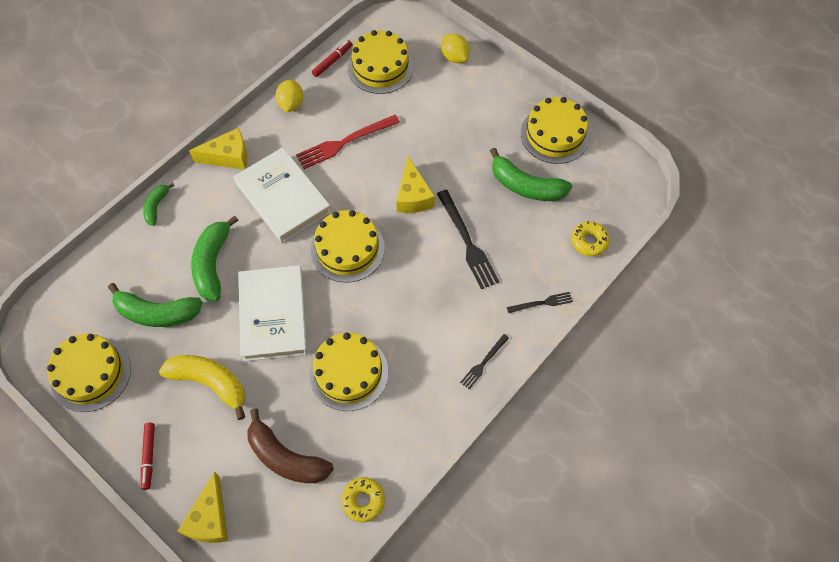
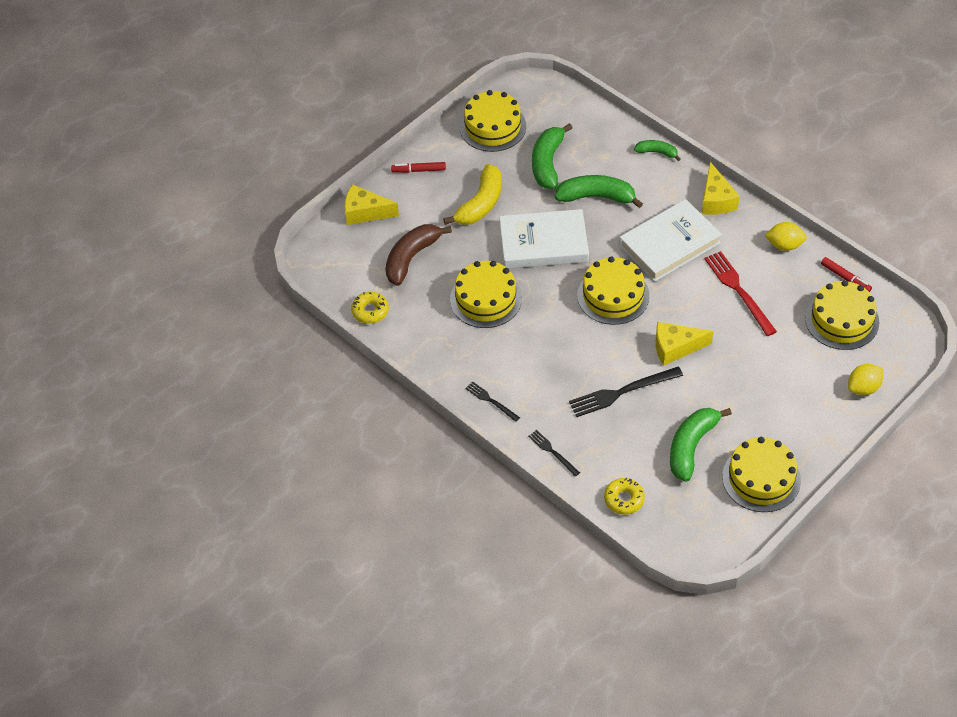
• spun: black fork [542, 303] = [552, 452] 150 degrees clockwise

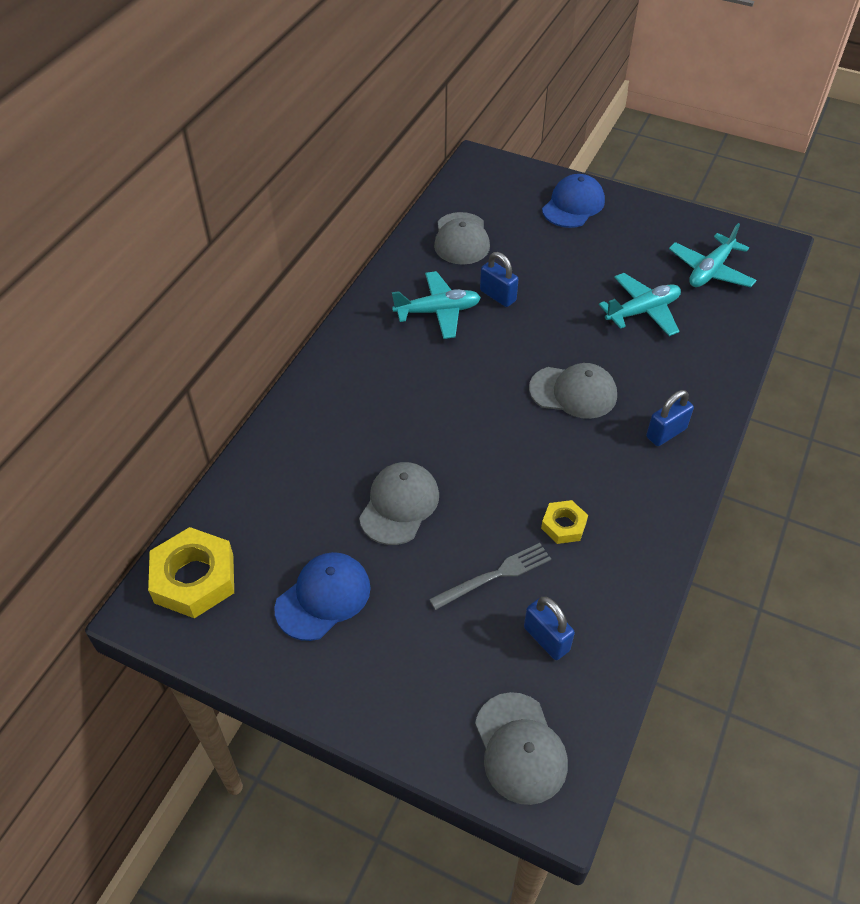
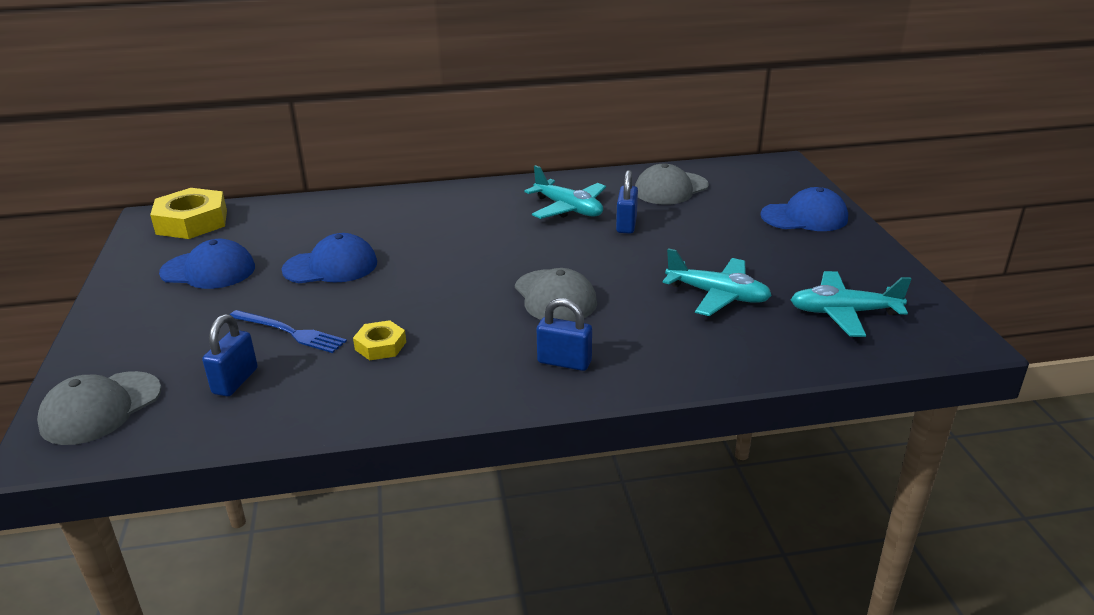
• colour: grey cap [399, 505] to blue cap [331, 266]
• colour: grey fork [495, 575] to blue fork [289, 332]

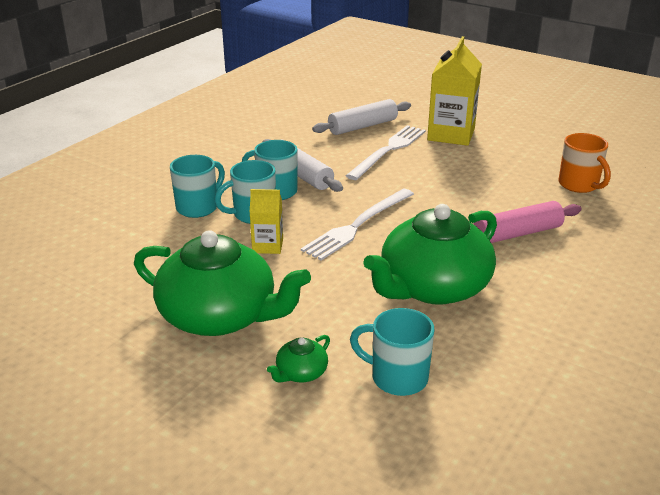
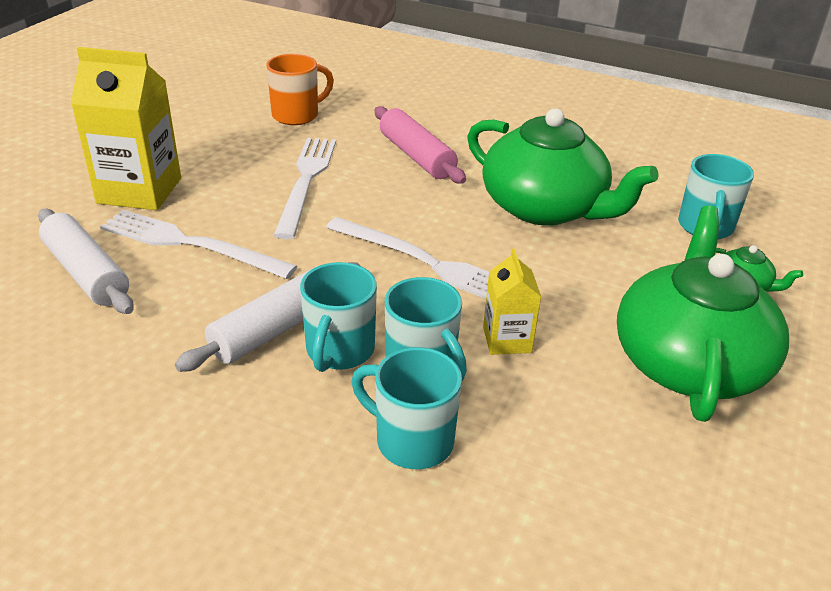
• appeared: white fork [306, 181]

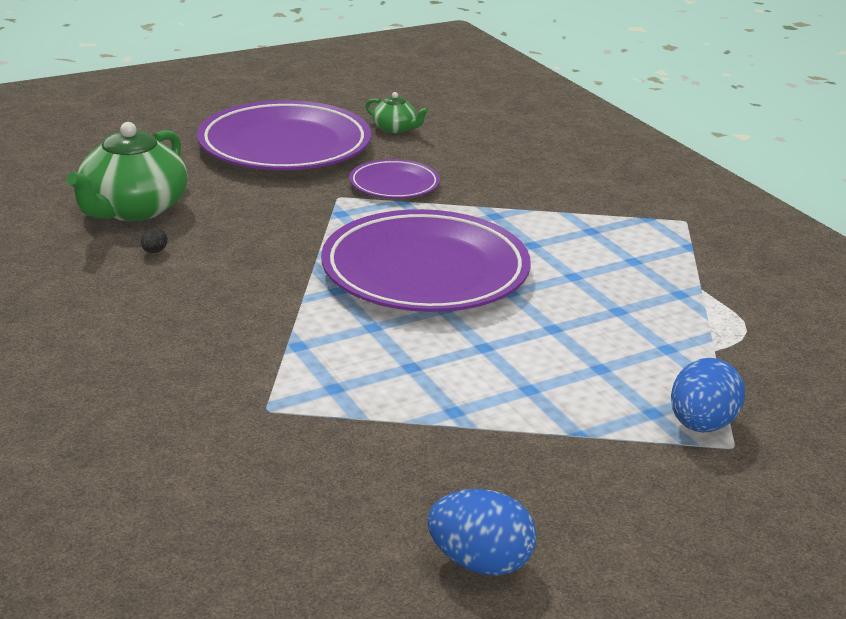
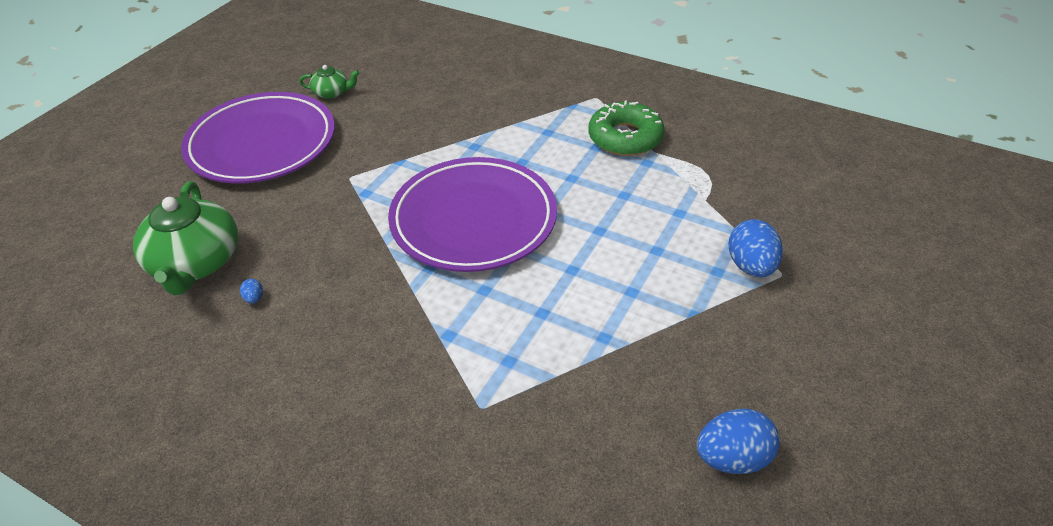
• colour: black egg [154, 251] to blue egg [254, 298]
• missing: purple plate [394, 184]
• appeared: green donut [625, 138]

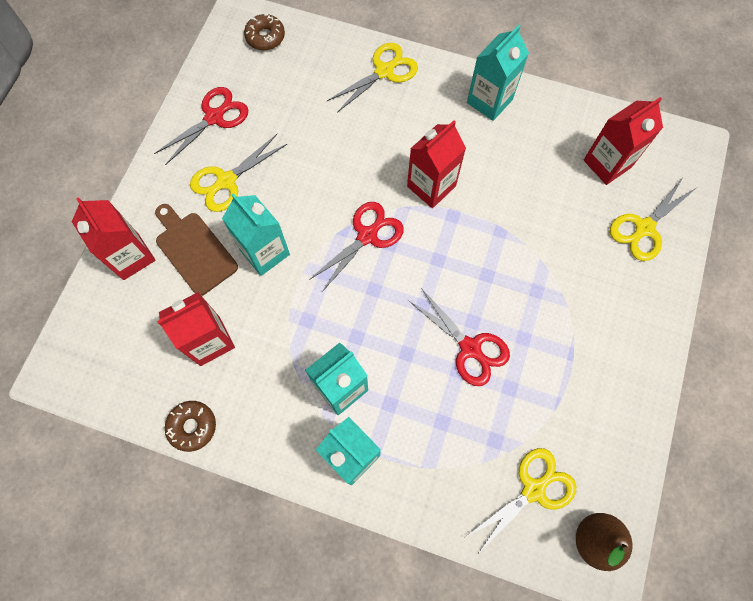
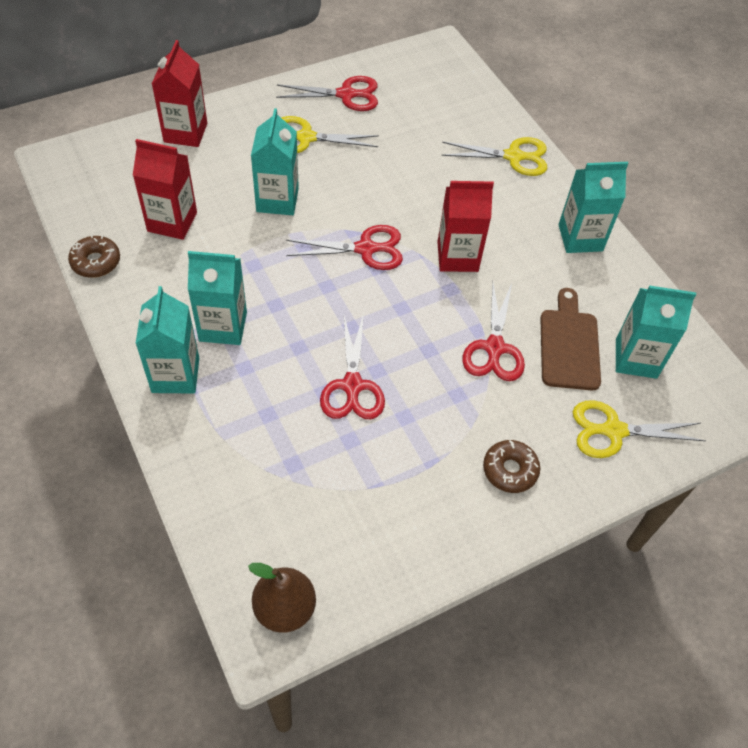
• relocated: brown cutting board [194, 250] to [569, 345]
• relocated: brown donut [265, 37] to [510, 470]
• missing: yellow scissors [534, 489]
• colour: red carton [607, 164] to turquoise carton [636, 358]
• appeared: red scissors [494, 348]

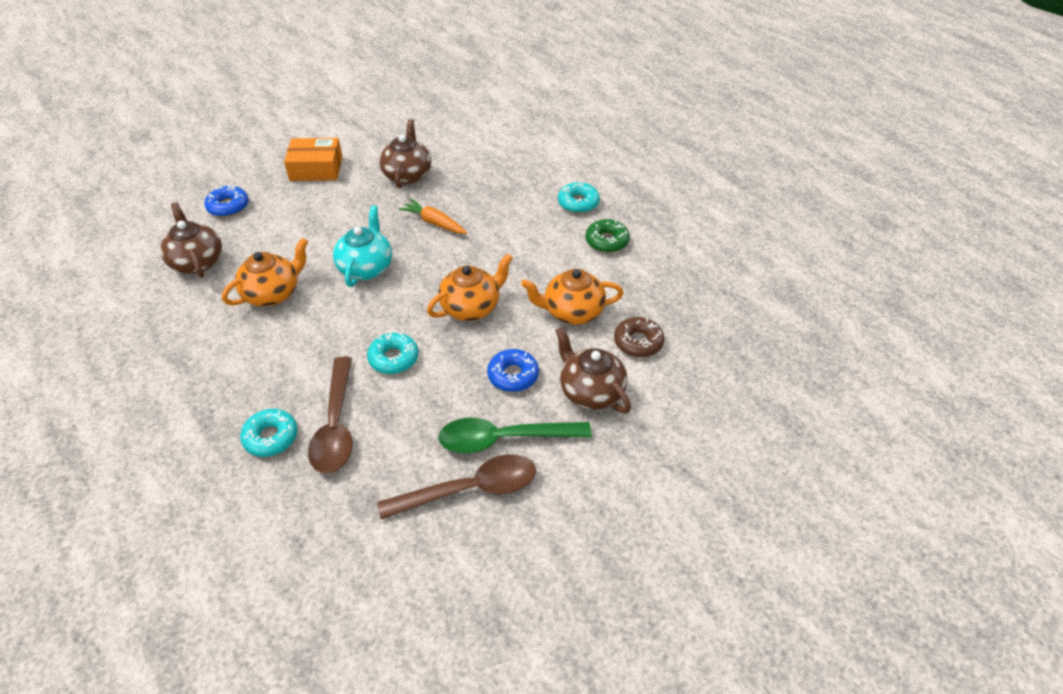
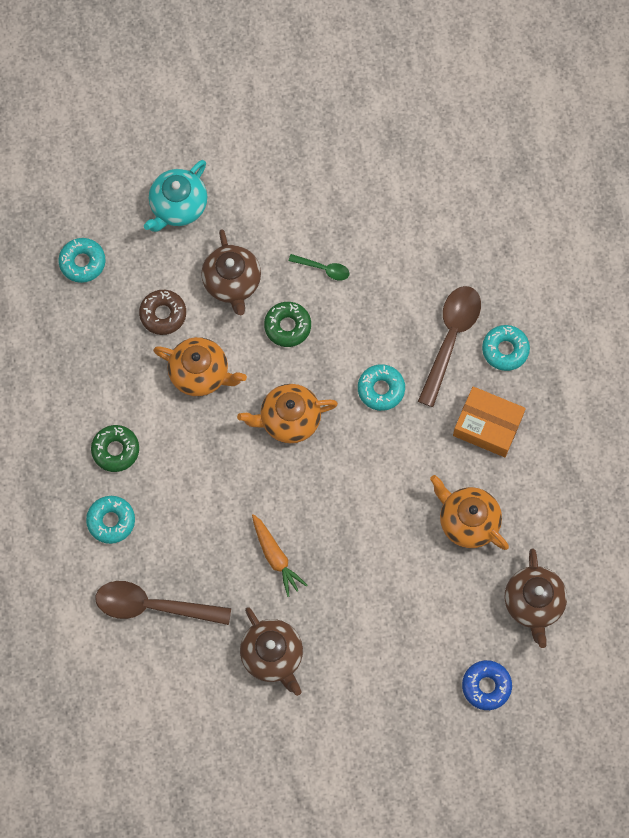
• spun: orange teapot [273, 293] = [467, 521] 60 degrees clockwise
• relocated: orange box [316, 168] to [487, 425]
• relocated: turquoise teapot [366, 267] to [178, 206]
• relocated: brown spoon [470, 490] to [153, 606]
• spun: brown teapot [407, 175] = [272, 656] 60 degrees counterclockwise
• size: green spoon [504, 439] = [323, 269] x0.49
• colour: blue donut [513, 375] to green donut [287, 326]
• appeared: turquoise donut [82, 262]

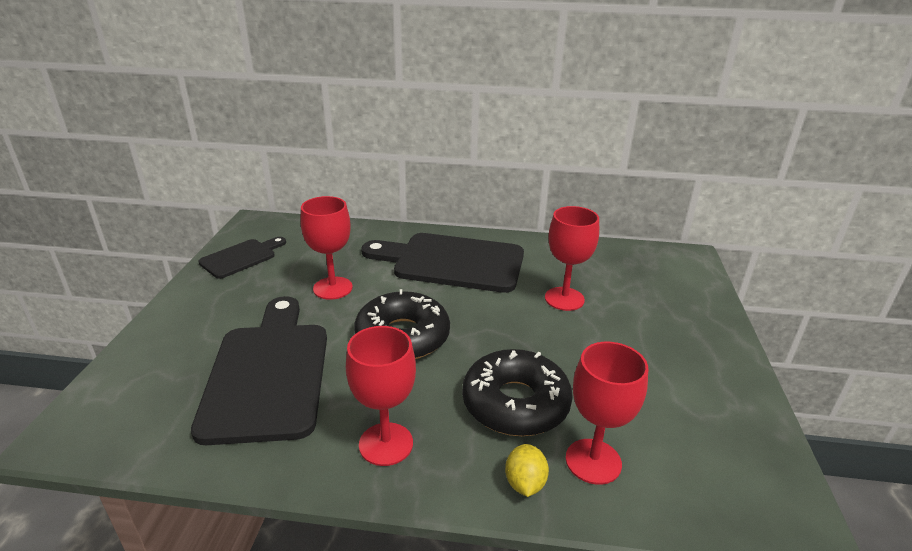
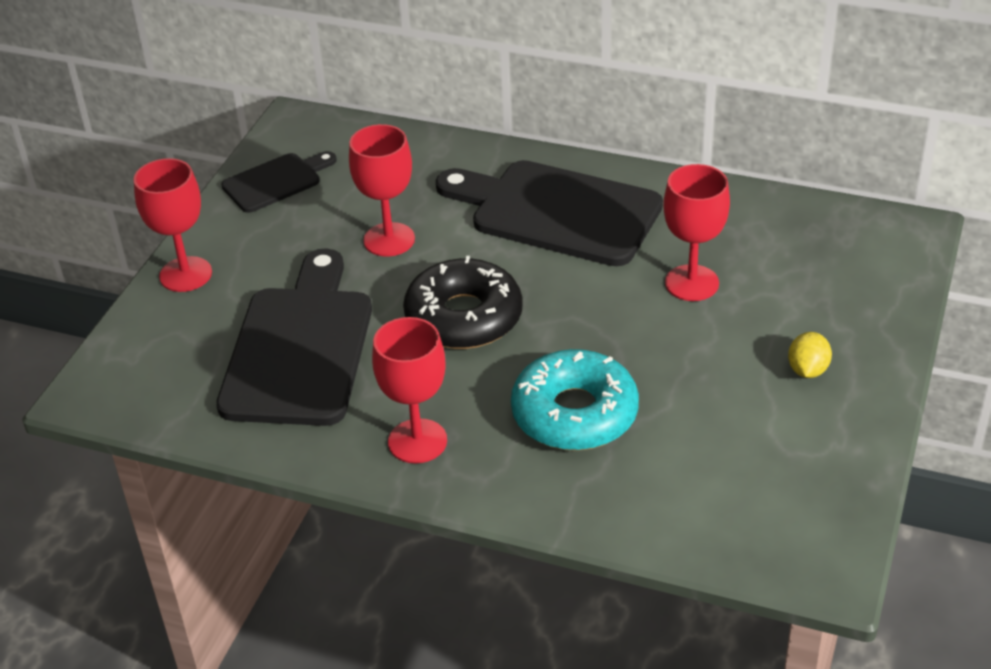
• colour: black donut [515, 403] to turquoise donut [574, 413]
• relocated: yellow lemon [525, 483] to [807, 370]
• relocated: red goblet [593, 461] to [185, 274]

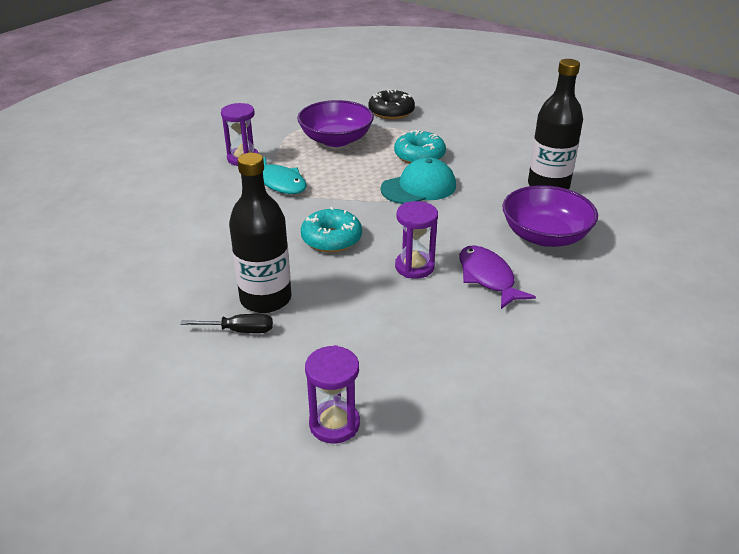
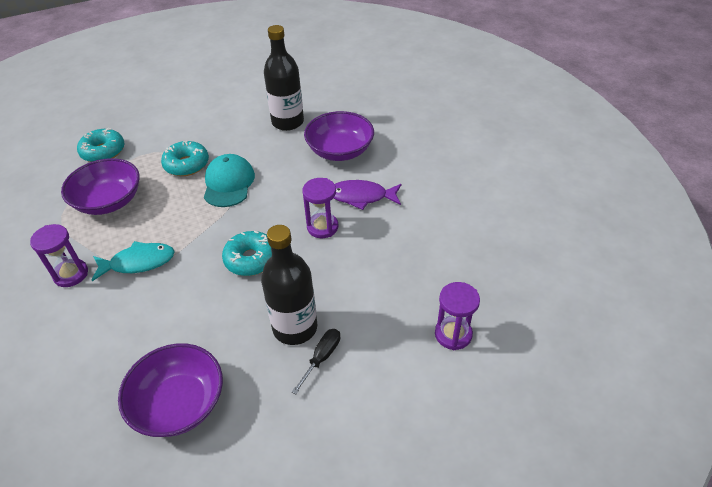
• colour: black donut [391, 112] to turquoise donut [103, 151]
• appeared: purple bowl [179, 403]

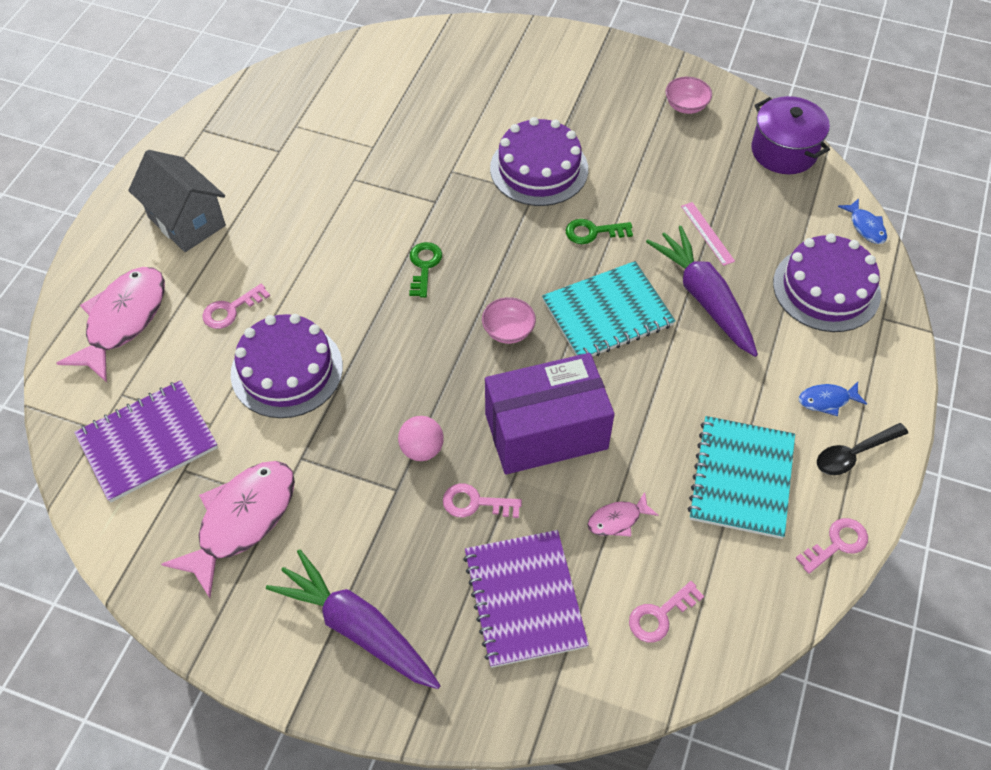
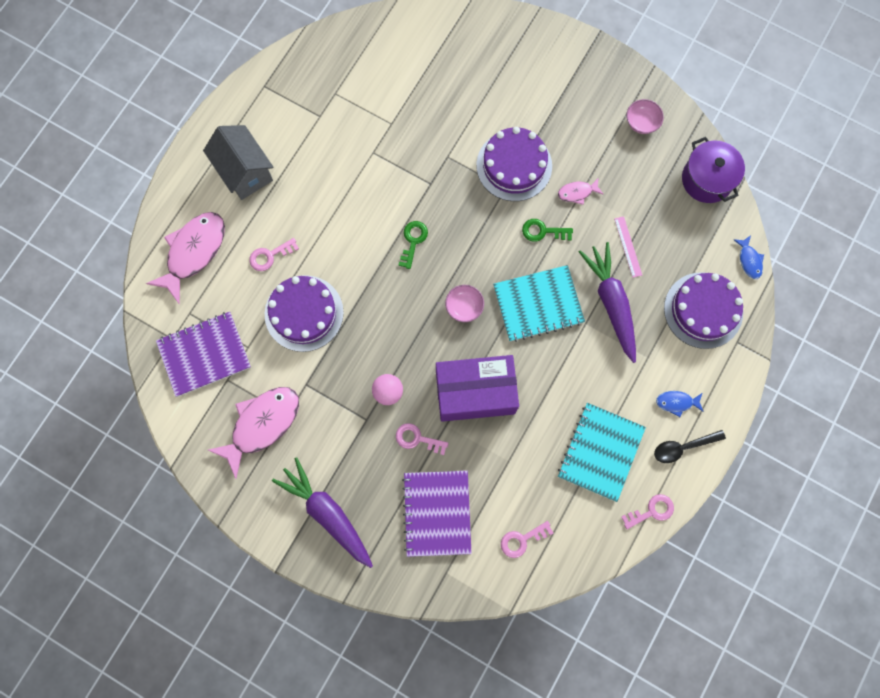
• relocated: pink fish [617, 520] to [577, 193]

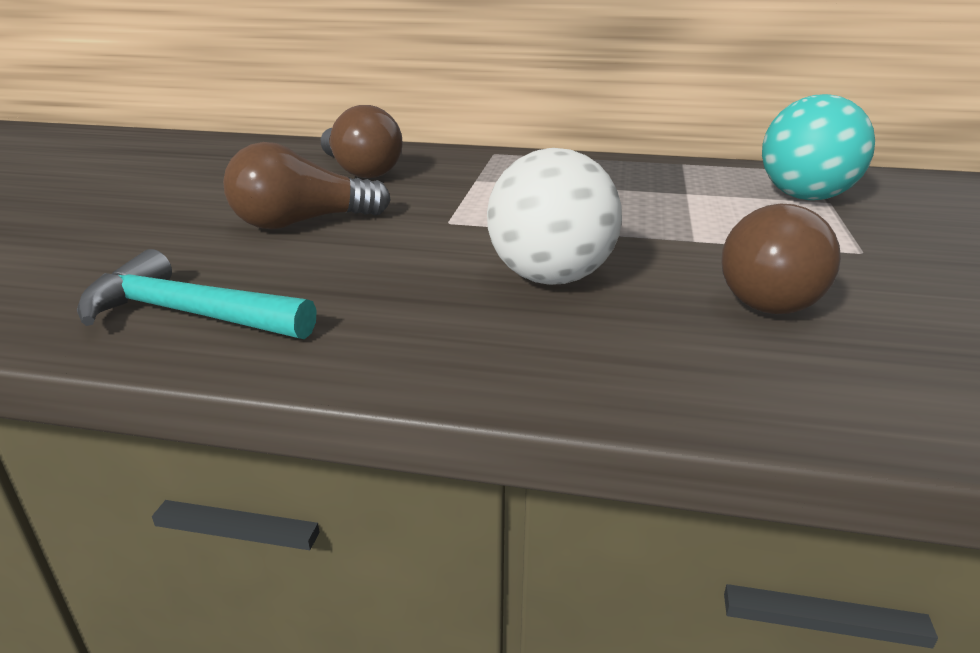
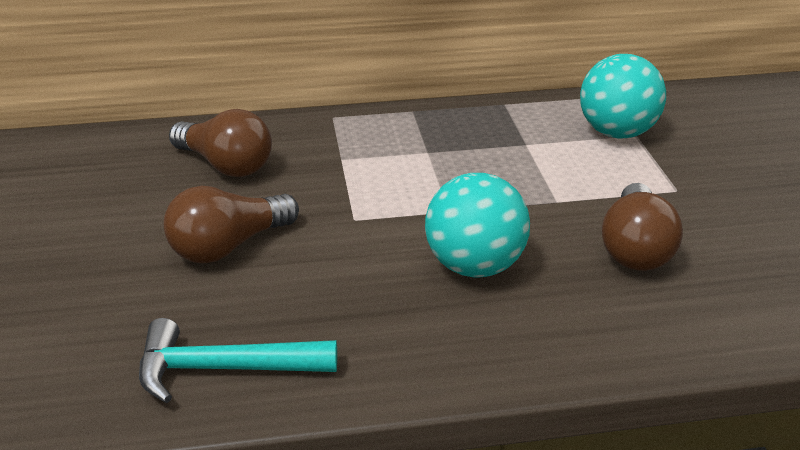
• colour: white ball [550, 278] to turquoise ball [474, 266]

